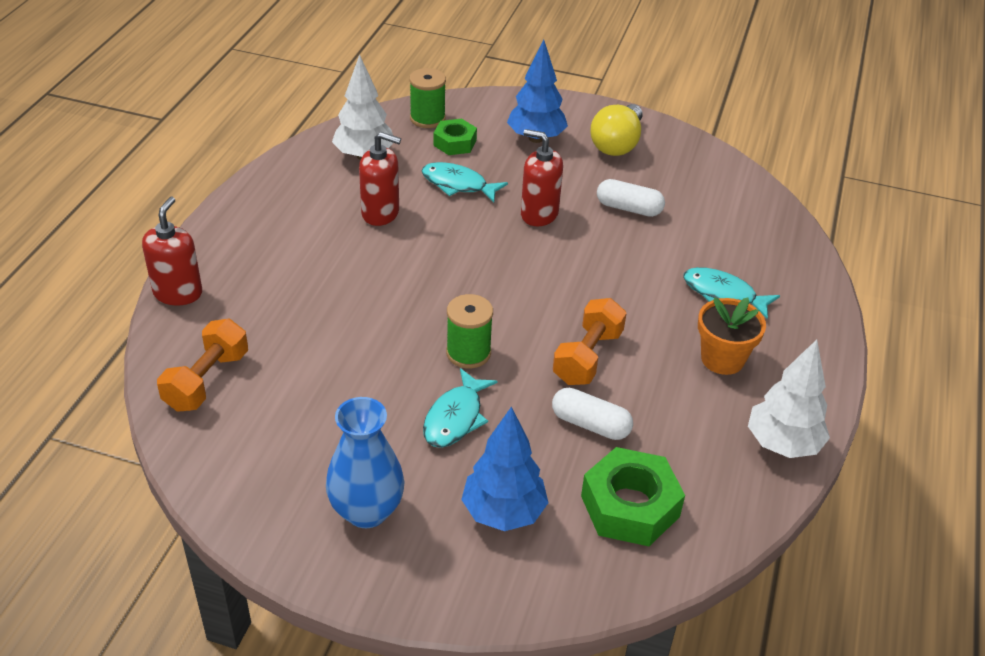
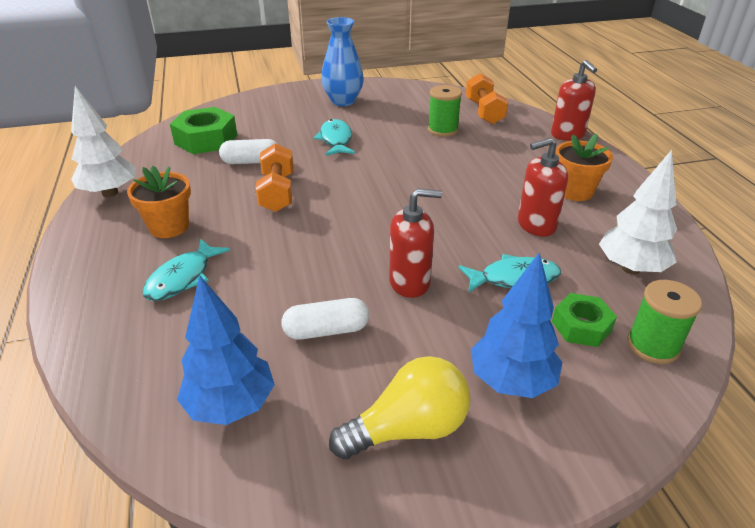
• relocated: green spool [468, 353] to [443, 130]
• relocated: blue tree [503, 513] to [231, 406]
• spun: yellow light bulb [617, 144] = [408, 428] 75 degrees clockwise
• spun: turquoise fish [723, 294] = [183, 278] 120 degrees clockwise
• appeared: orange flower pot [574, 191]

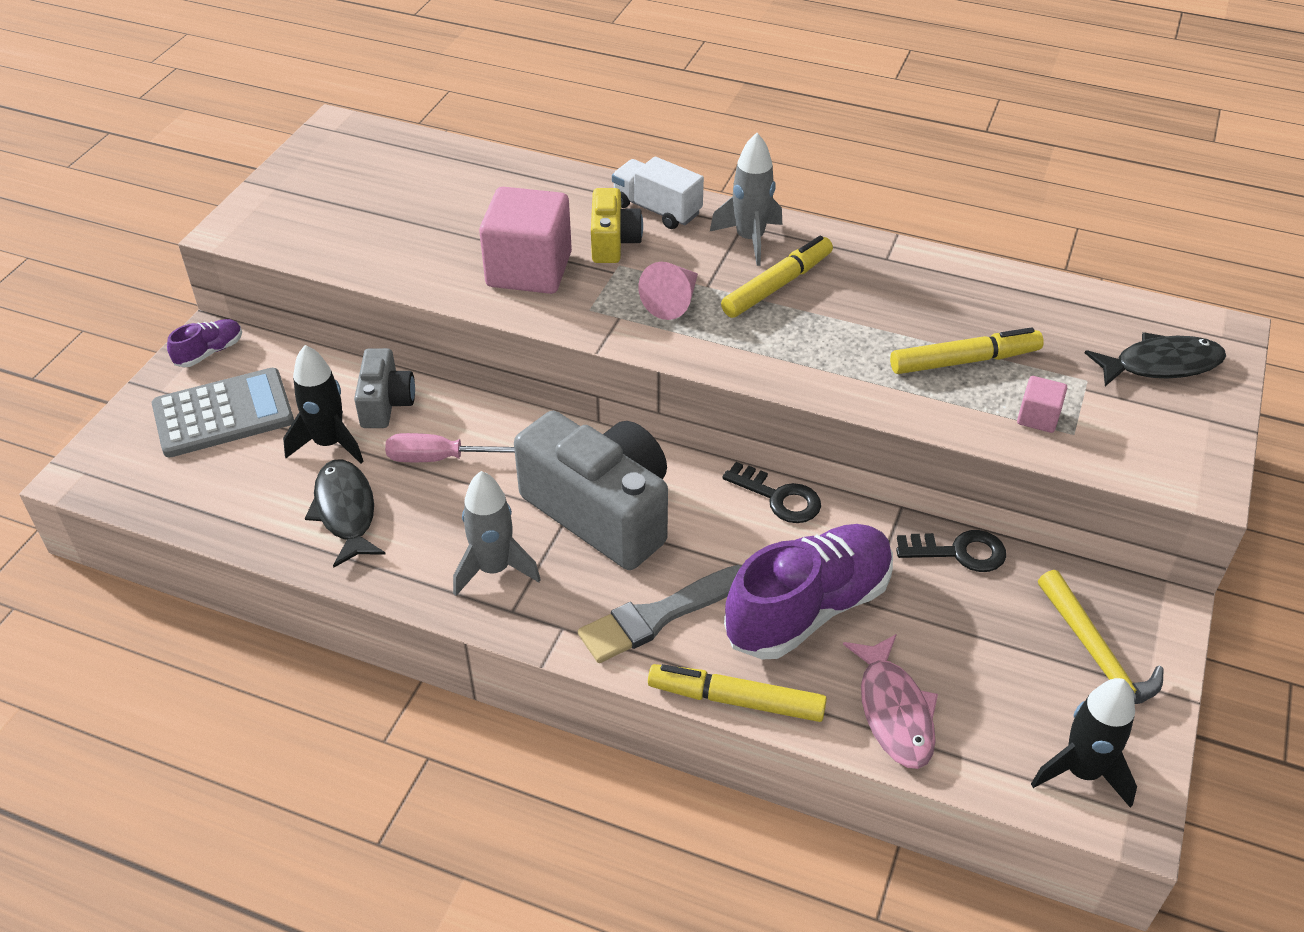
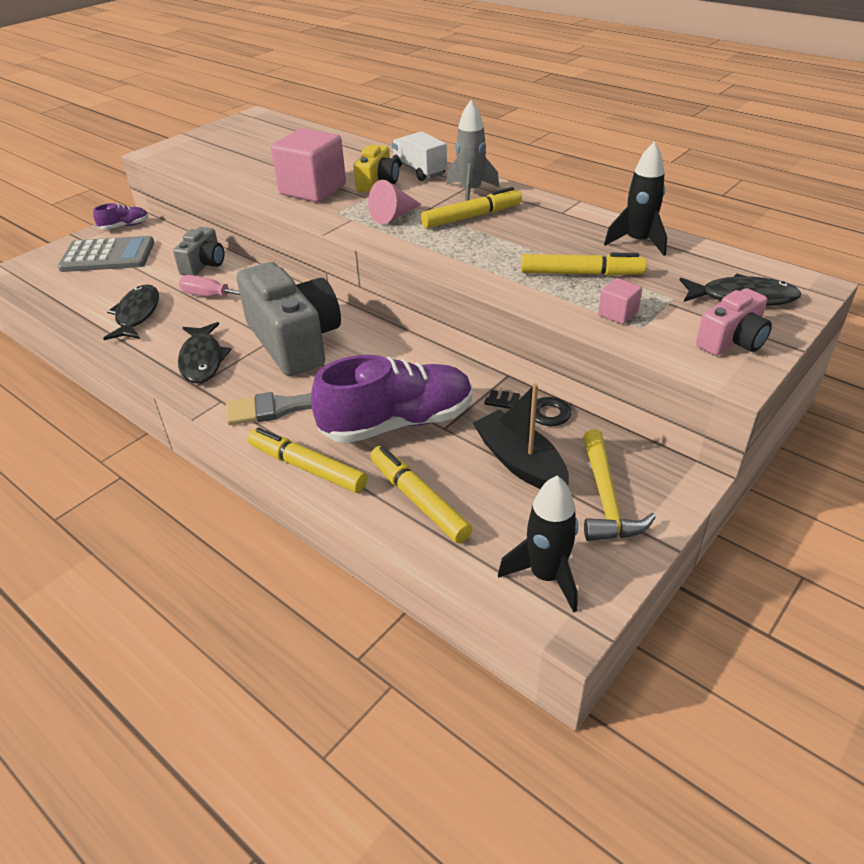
• relocated: black rocket [329, 443] to [638, 242]
• exchanged: grey rocket [494, 569] to black fish [202, 360]
• missing: black key [779, 498]
• exchanged: pink fish [894, 711] to yellow marker [419, 500]
• appeared: black boat [520, 462]
• appeared: pink camera [732, 341]

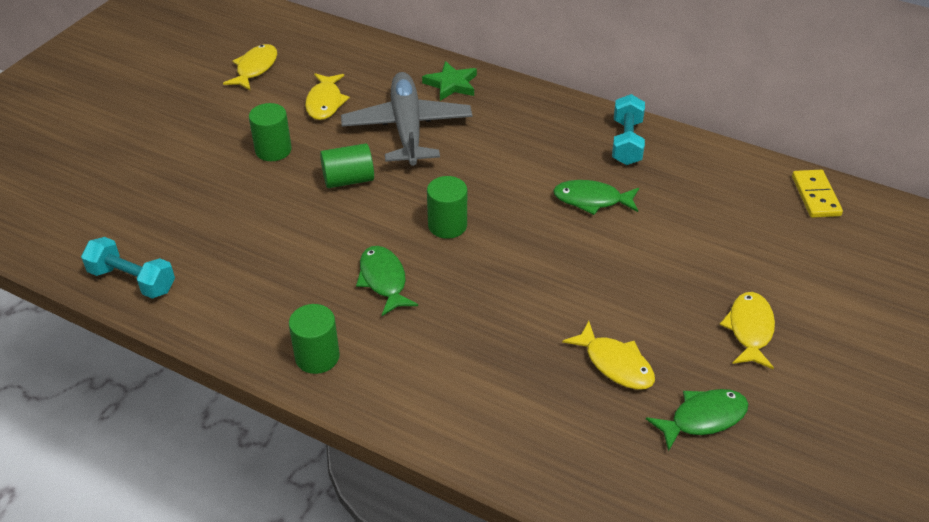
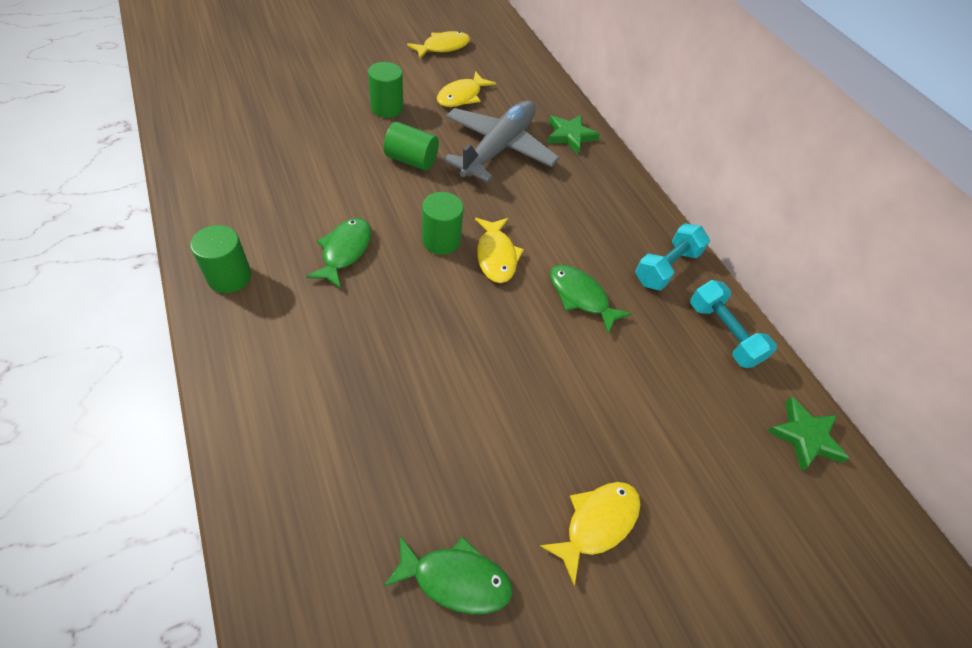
• relocated: turquoise dumbbell [132, 280] to [723, 333]
• relocated: yellow fish [615, 364] to [496, 256]
• exchanged: yellow domino [815, 196] to green star [805, 436]

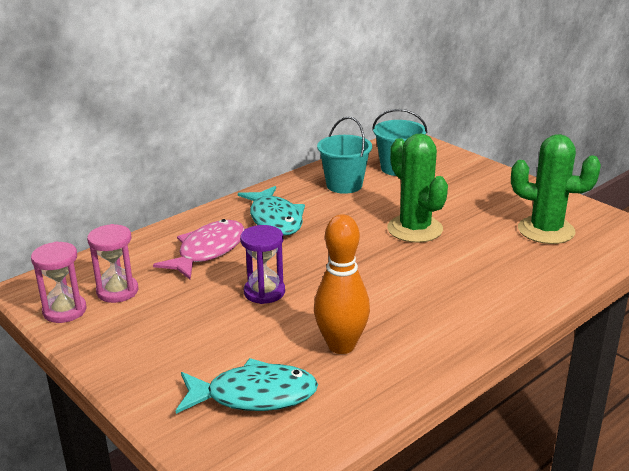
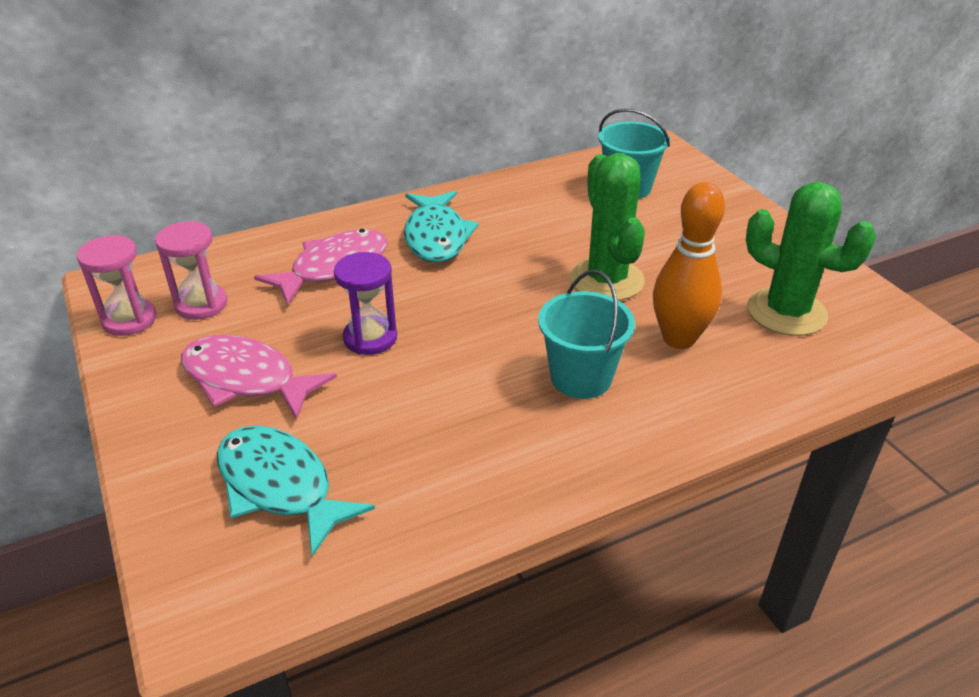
• spun: turquoise fish [254, 395] = [280, 486] 150 degrees counterclockwise
• relocated: orange bowling pin [341, 345] to [679, 339]
• relocated: turquoise bucket [344, 185] to [581, 377]
• appeared: pink fish [246, 379]

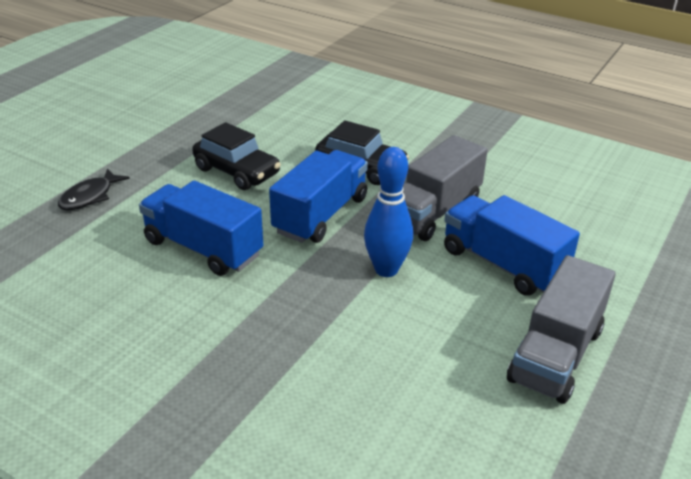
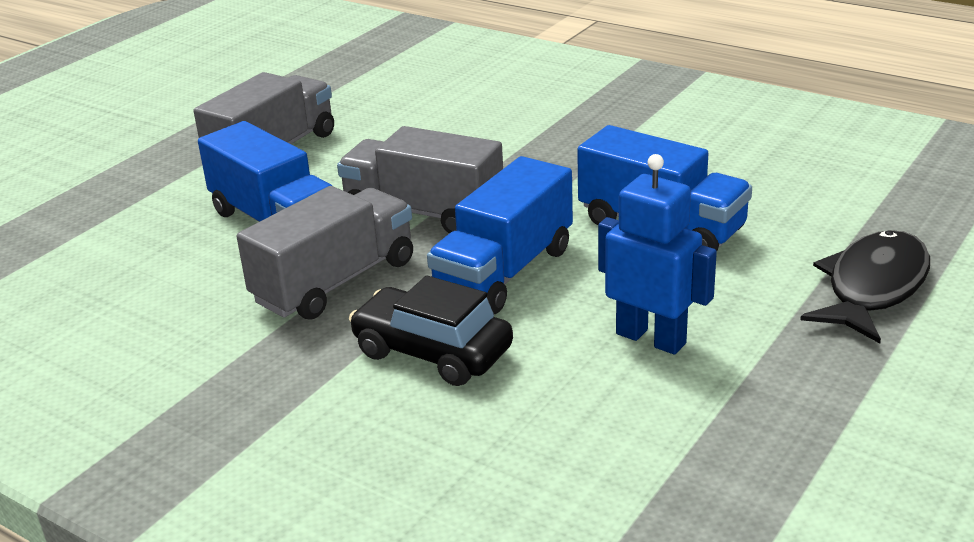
• size: black fish [90, 196] = [872, 288] x1.55
• exchanged: black car [237, 171] to blue robot [651, 338]
• exchanged: blue bowling pin [386, 269] to grey truck [423, 212]

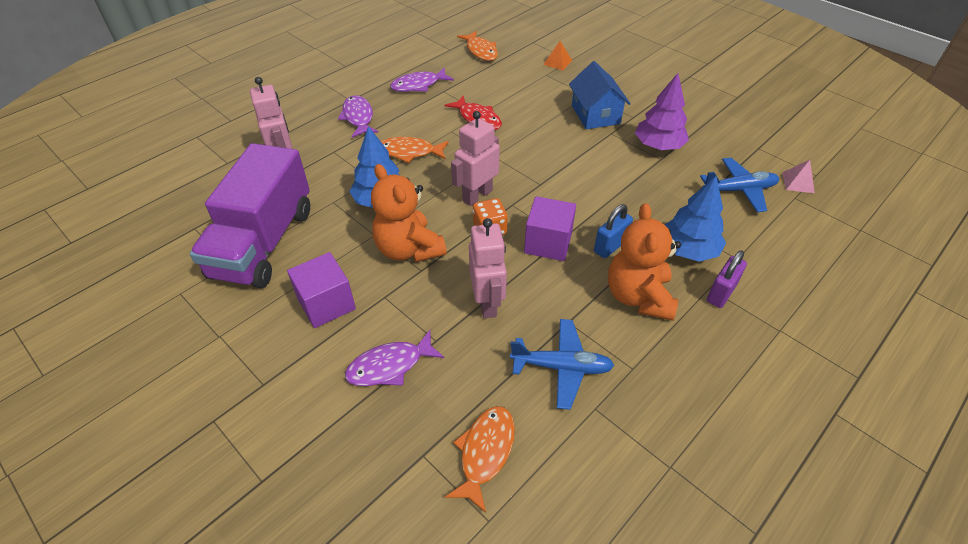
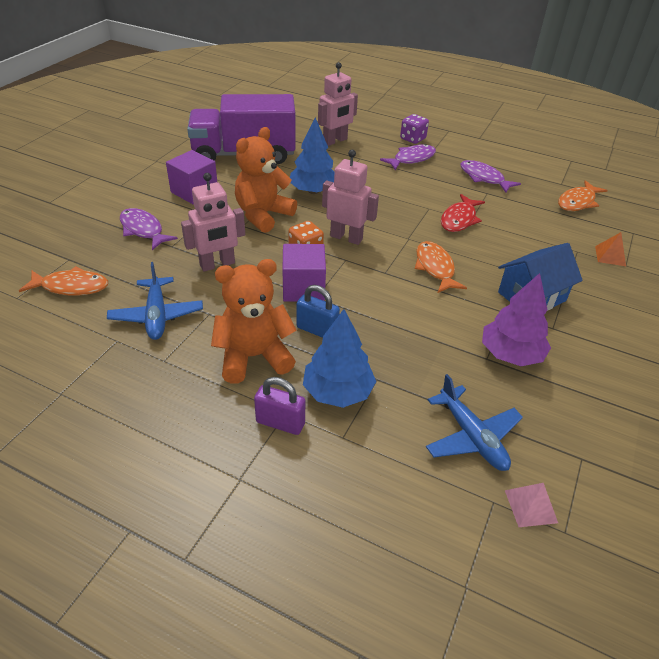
• relocated: orange fish [409, 152] to [435, 268]
• appeared: purple dice [413, 139]

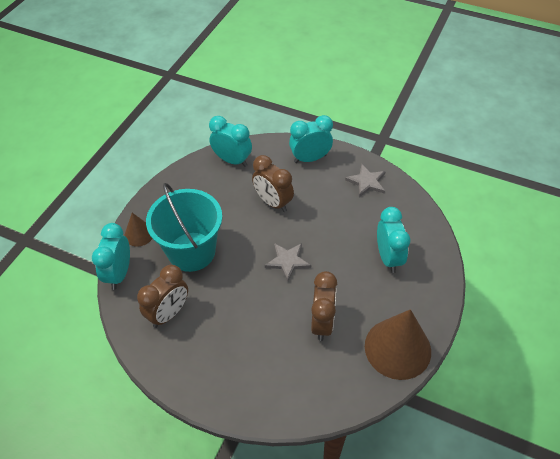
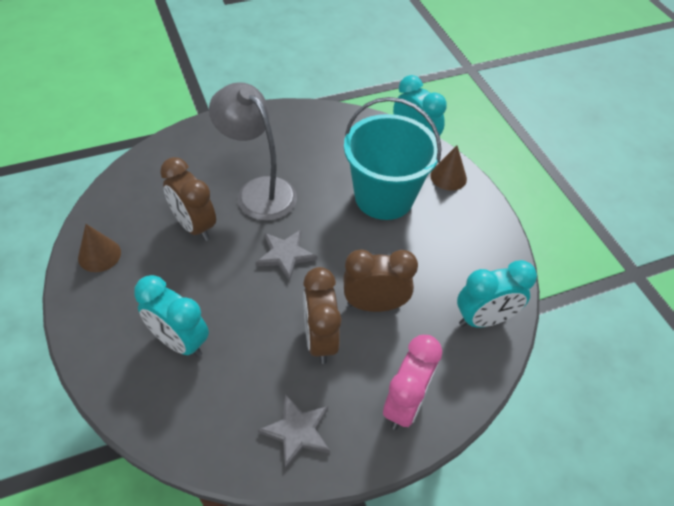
• relocated: brown clock [169, 313] to [320, 339]
• colour: turquoise clock [310, 158] to pink clock [405, 404]
• size: brown cone [397, 348] = [99, 255] x0.51
• appeared: grey lamp [258, 191]

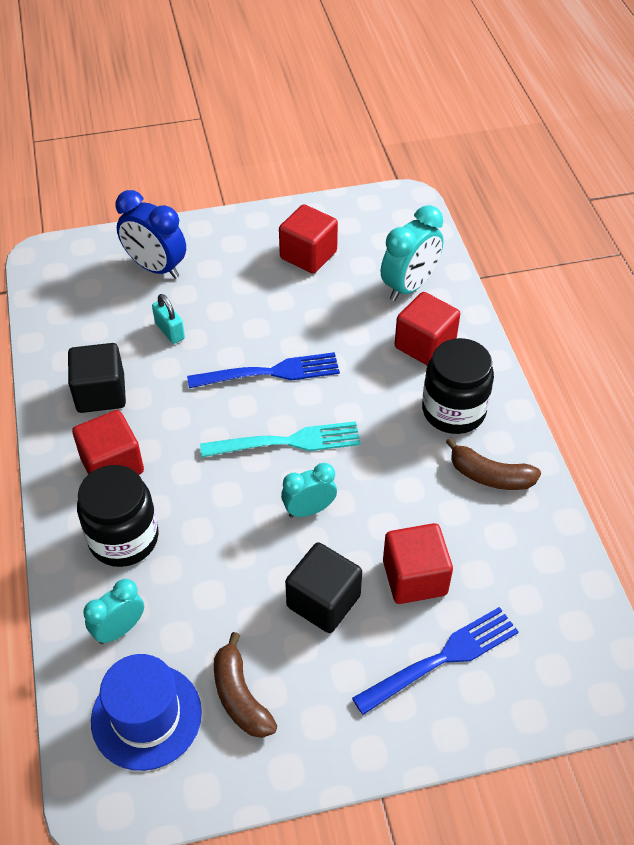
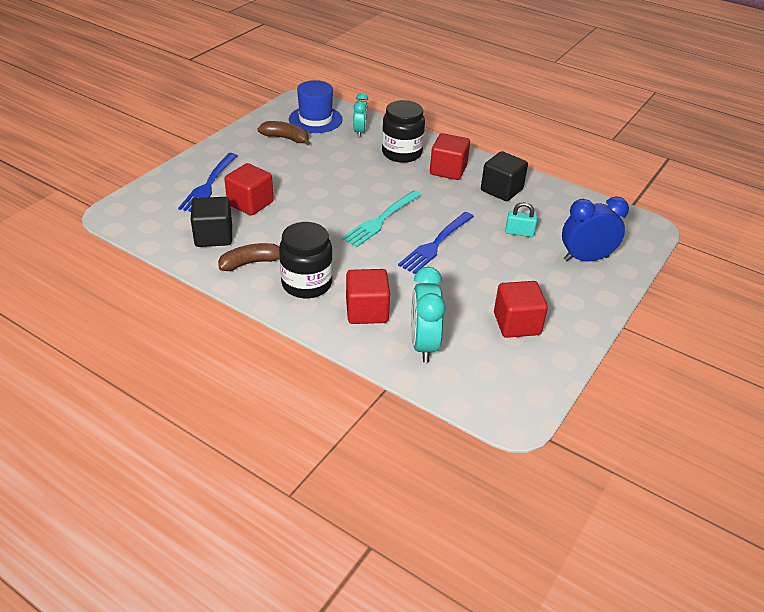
• missing: turquoise clock [309, 510]
• relocated: black cube [323, 601] to [214, 236]

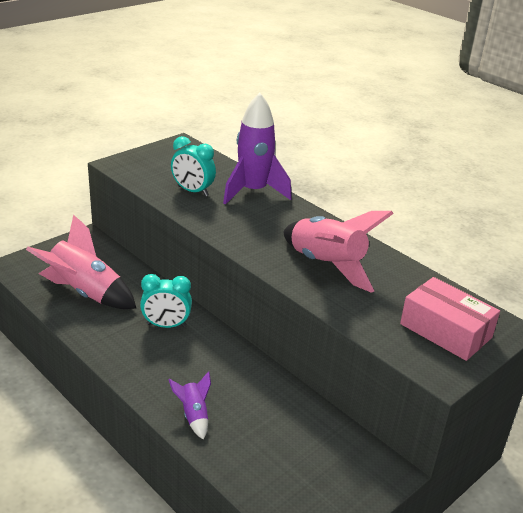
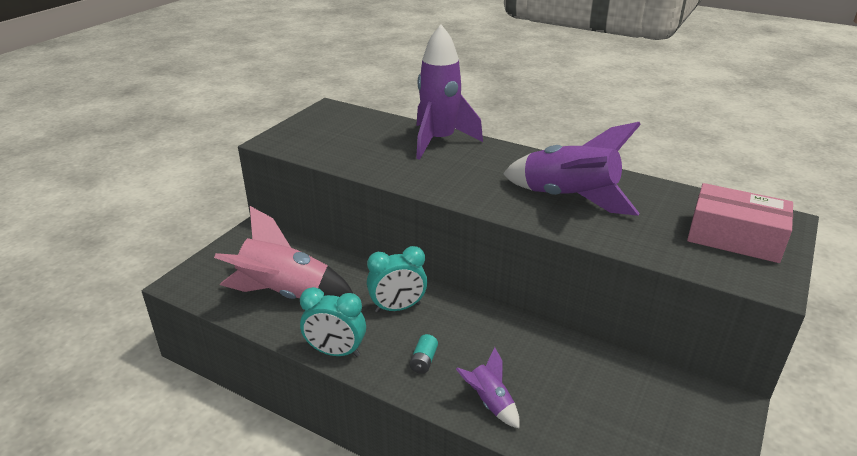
• relocated: turquoise clock [192, 191] to [336, 352]
• colour: pink rocket [326, 265] to purple rocket [568, 198]
• appeared: turquoise battery [423, 361]

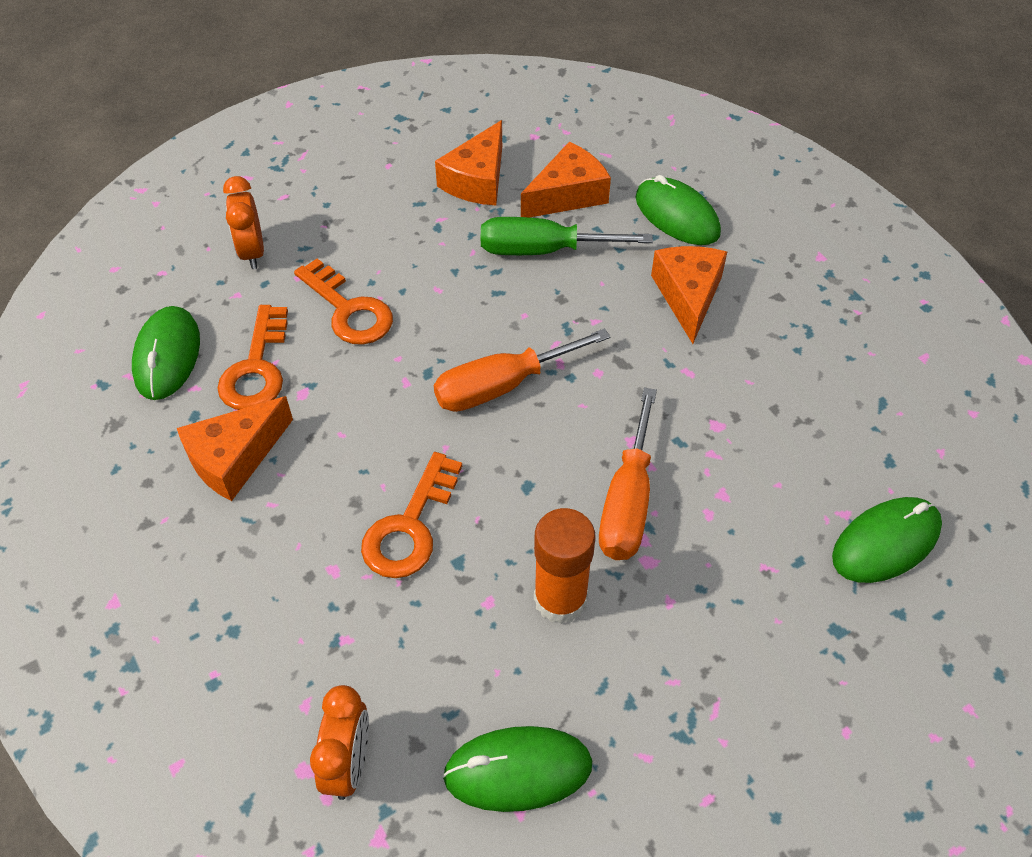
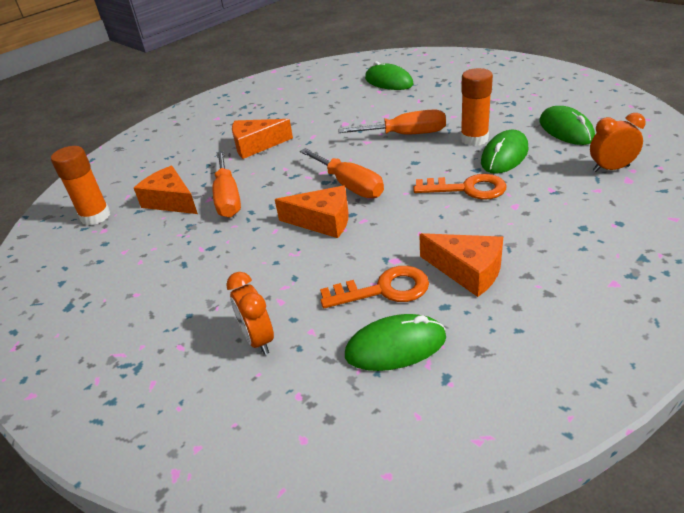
• spun: orange clock [252, 252] = [258, 339] 90 degrees clockwise
• missing: orange key [348, 310]
• relocated: orange cheese [477, 180] to [323, 221]
• colour: green screwdriver [543, 250] to orange screwdriver [228, 198]
• relocated: green mouse [677, 216] to [504, 156]
• appeared: orange glue stick [95, 216]

